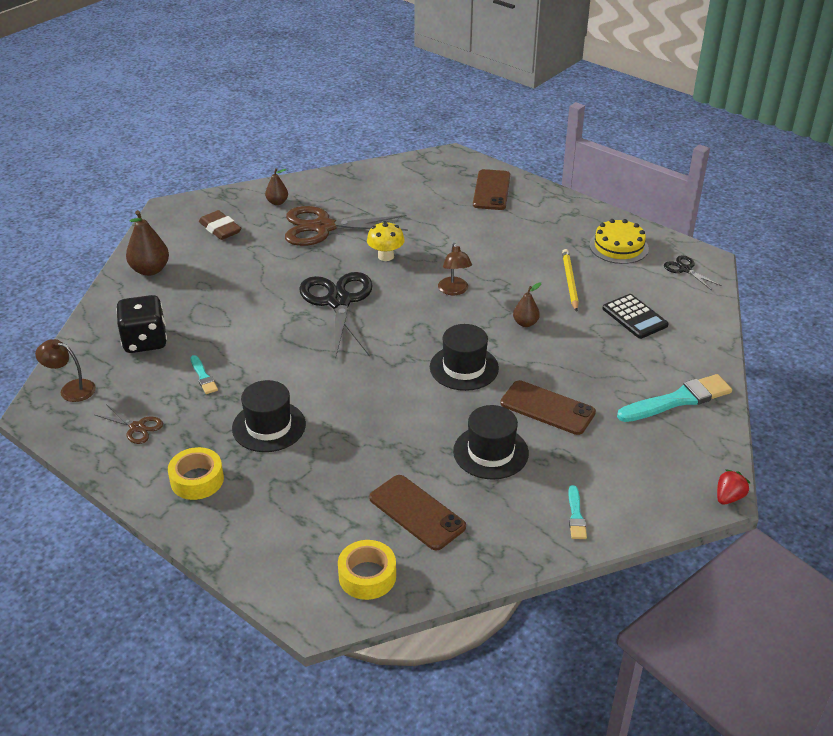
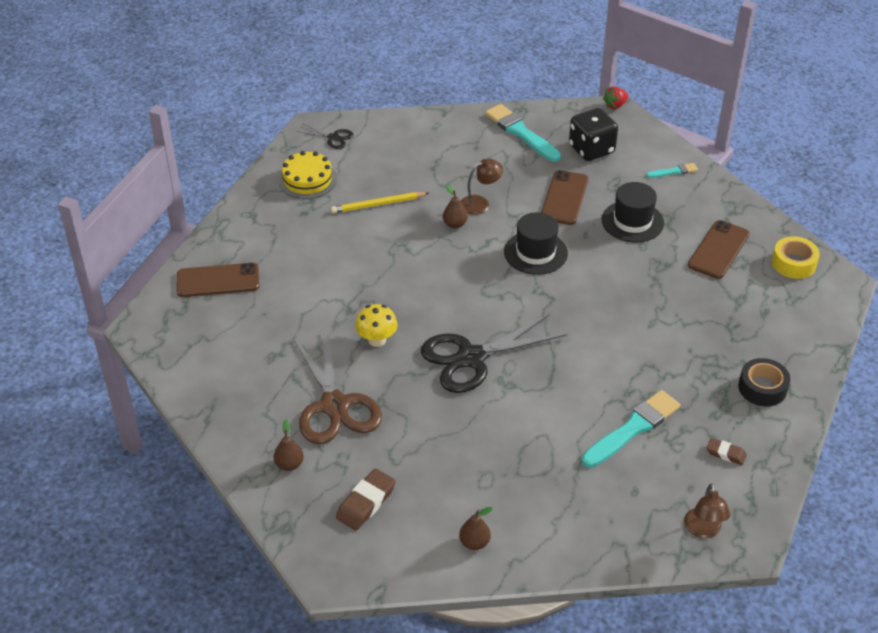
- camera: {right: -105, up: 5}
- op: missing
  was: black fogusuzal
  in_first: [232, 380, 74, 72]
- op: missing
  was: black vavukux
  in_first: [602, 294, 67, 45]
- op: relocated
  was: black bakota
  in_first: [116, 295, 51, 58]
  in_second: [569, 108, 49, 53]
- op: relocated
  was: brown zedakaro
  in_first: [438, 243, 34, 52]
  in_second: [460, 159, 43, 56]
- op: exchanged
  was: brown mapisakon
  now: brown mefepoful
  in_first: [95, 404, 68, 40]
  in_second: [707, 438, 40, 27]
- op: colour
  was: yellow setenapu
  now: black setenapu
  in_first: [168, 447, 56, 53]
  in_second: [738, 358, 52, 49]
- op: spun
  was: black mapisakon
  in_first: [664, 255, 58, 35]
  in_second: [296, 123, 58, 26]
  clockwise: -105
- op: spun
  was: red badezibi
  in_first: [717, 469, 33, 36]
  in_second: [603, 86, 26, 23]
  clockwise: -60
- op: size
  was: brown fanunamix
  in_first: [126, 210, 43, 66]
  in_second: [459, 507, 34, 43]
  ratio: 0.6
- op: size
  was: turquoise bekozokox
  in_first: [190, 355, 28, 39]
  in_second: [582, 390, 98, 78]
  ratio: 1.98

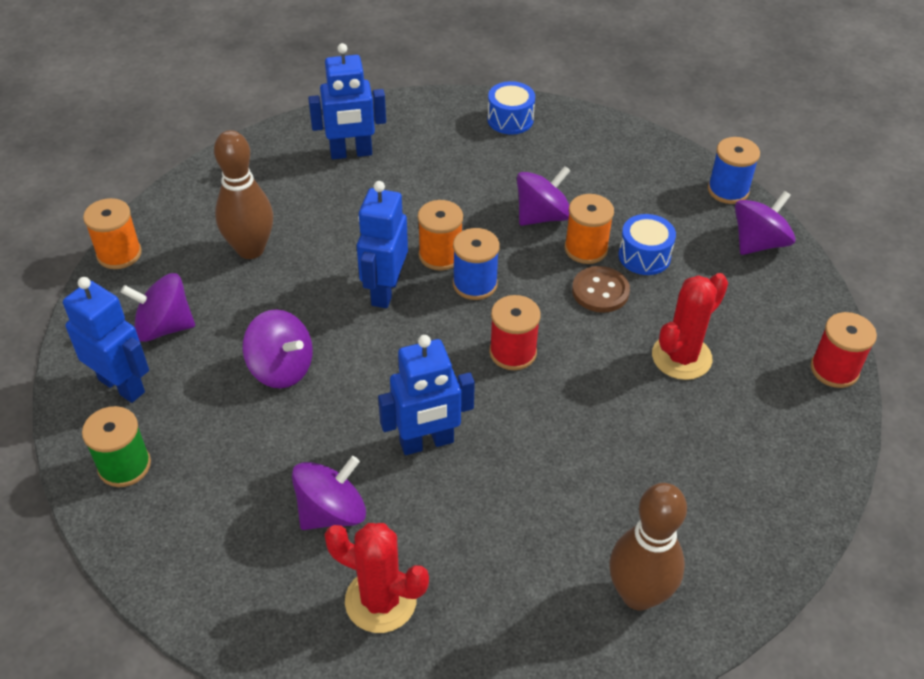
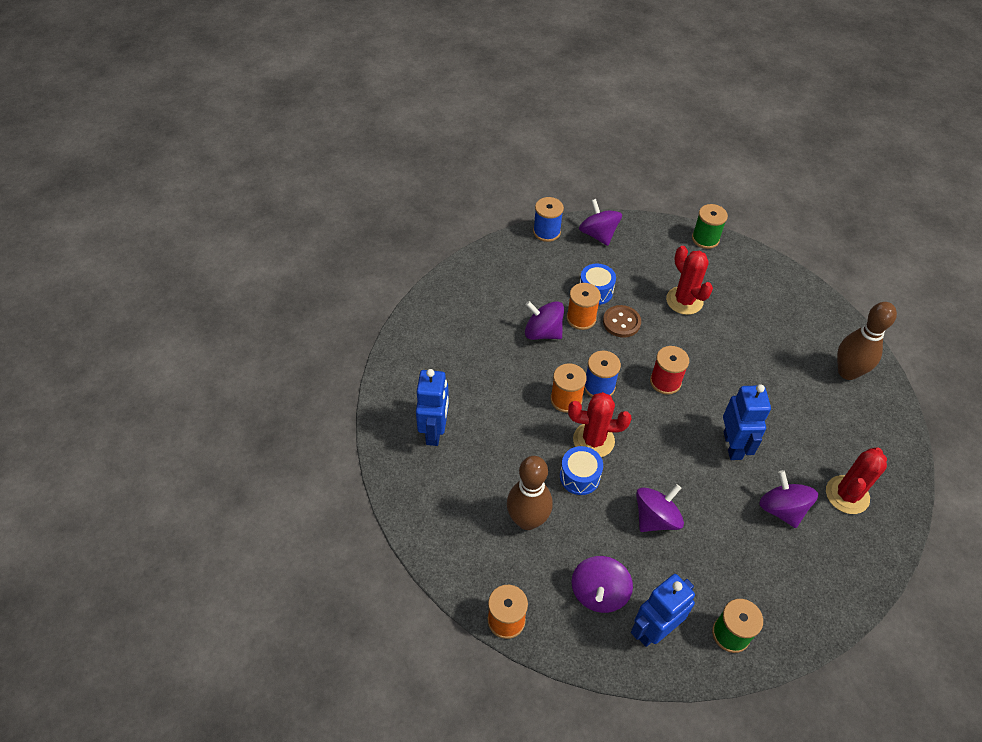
- camera: {right: -75, up: 5}
- op: relocated
  was: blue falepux
  in_first: [488, 81, 47, 53]
  in_second: [560, 446, 43, 49]
- op: exchanged
  was: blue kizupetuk
  now: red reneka
  in_first: [357, 181, 51, 127]
  in_second: [568, 392, 63, 65]
- op: colour
  was: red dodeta
  now: green dodeta
  in_first: [811, 312, 66, 76]
  in_second: [692, 204, 36, 45]
- op: spun
  was: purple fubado
  in_first: [517, 166, 53, 60]
  in_second: [525, 301, 39, 39]
  clockwise: -45

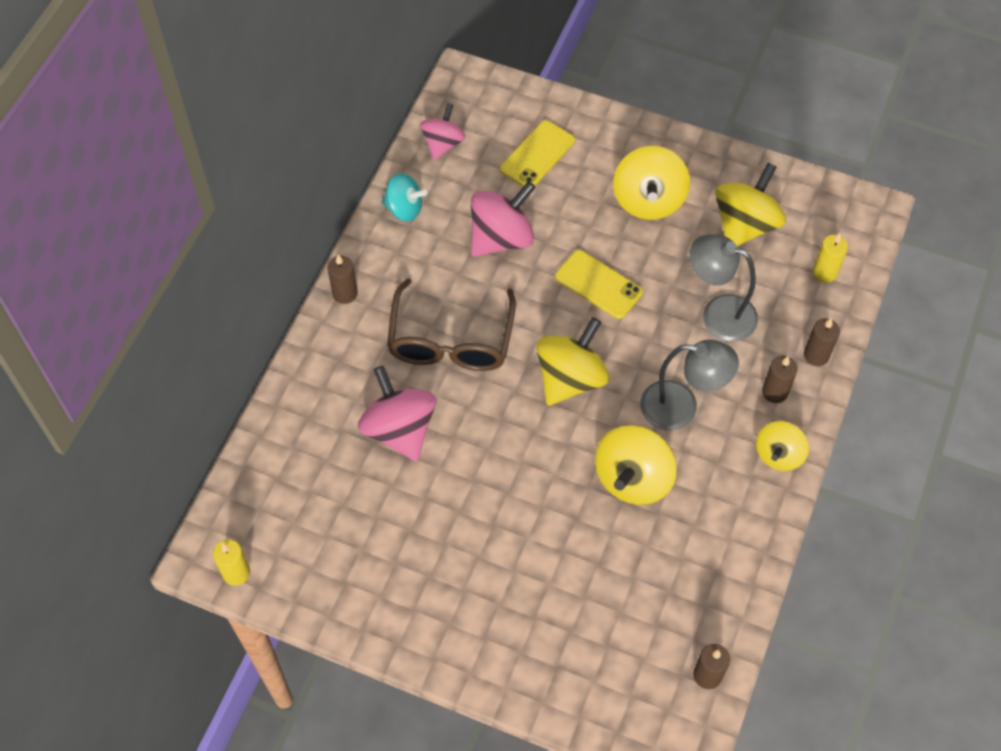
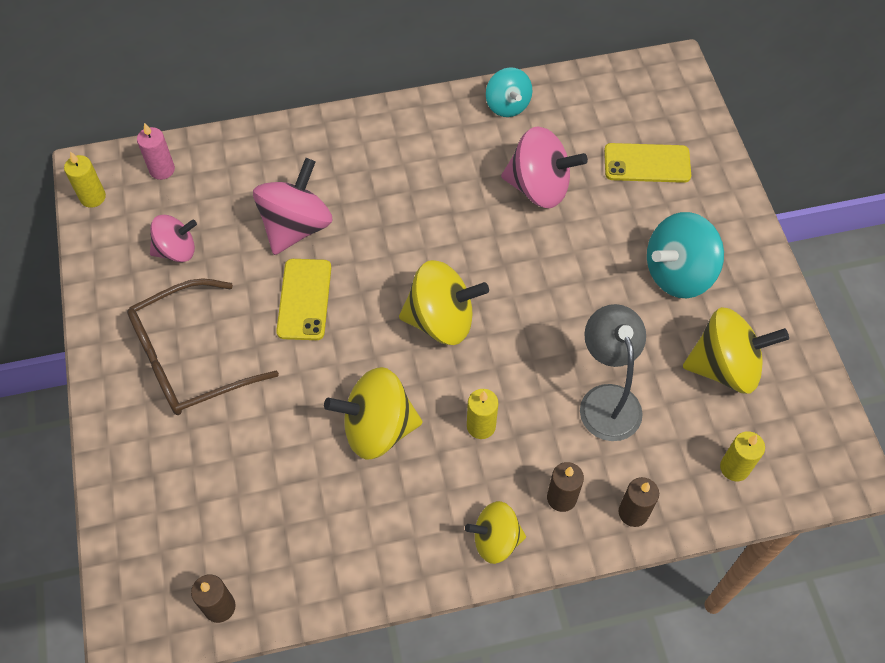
- camera: {right: 55, up: 0}
- op: missing
  was: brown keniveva
  in_first: [327, 255, 31, 49]
- op: appeared
  now: pink keniveva
  in_second: [137, 123, 38, 57]
- op: relocated
  was: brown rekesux
  in_first: [387, 278, 129, 93]
  in_second: [127, 278, 152, 137]
- op: relocated
  was: pink fubado
  in_first: [420, 103, 46, 57]
  in_second: [150, 215, 47, 47]
- op: relocated
  was: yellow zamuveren
  in_first: [555, 250, 88, 69]
  in_second: [276, 259, 55, 81]
- op: exchanged
  was: grey zedakaro
  now: yellow keniveva
  in_first: [640, 340, 99, 90]
  in_second: [467, 389, 31, 50]
- op: colour
  was: yellow fubado
  now: turquoise fubado
  in_first: [613, 146, 77, 74]
  in_second: [647, 212, 77, 86]

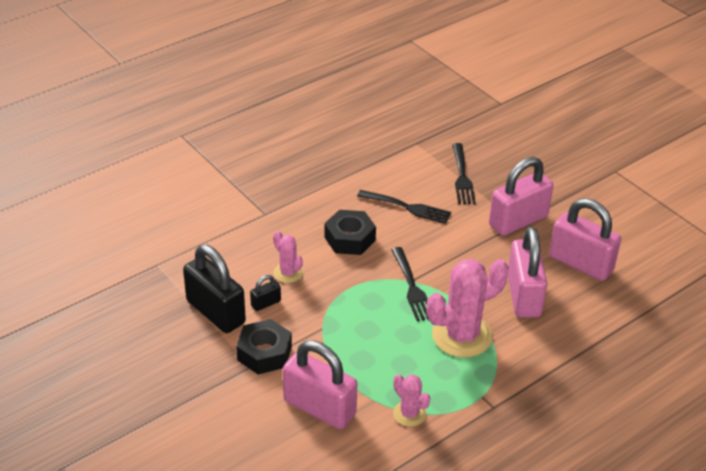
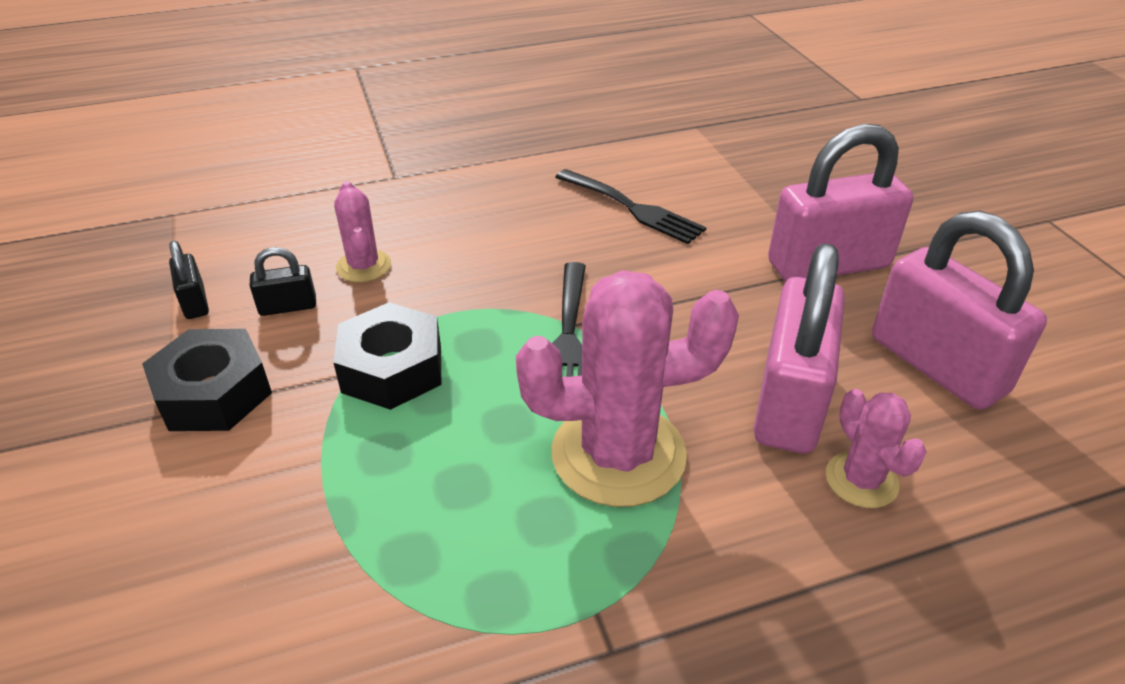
- camera: {right: 20, up: 0}
- op: missing
  was: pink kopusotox
  in_first: [283, 340, 74, 89]
- op: missing
  was: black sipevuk
  in_first: [452, 143, 24, 61]
- op: relocated
  was: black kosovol
  in_first: [324, 210, 52, 45]
  in_second: [333, 302, 108, 108]
- op: relocated
  was: pink reneka
  in_first: [393, 374, 37, 52]
  in_second: [826, 389, 101, 119]
- op: size
  was: black kopusotox
  in_first: [183, 245, 63, 88]
  in_second: [169, 241, 40, 78]
  ratio: 0.44

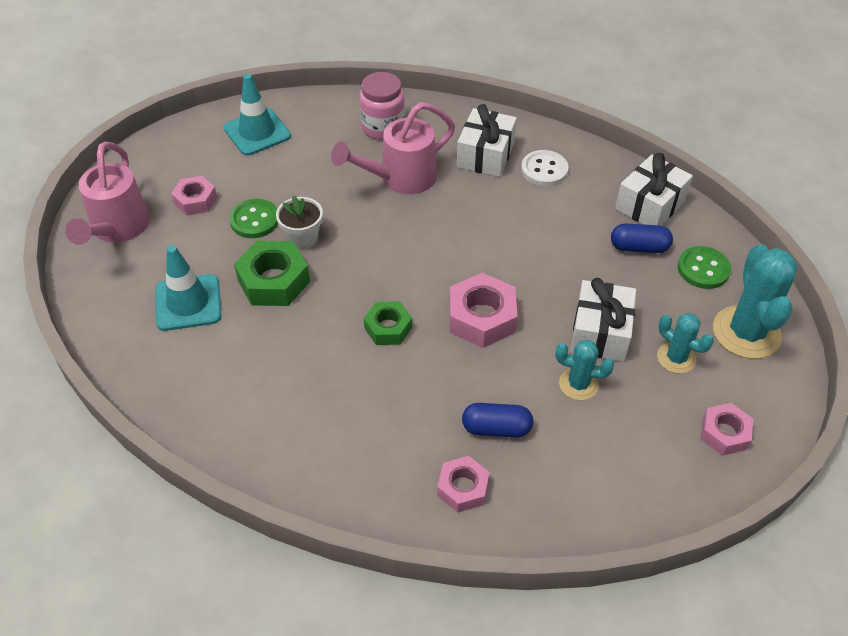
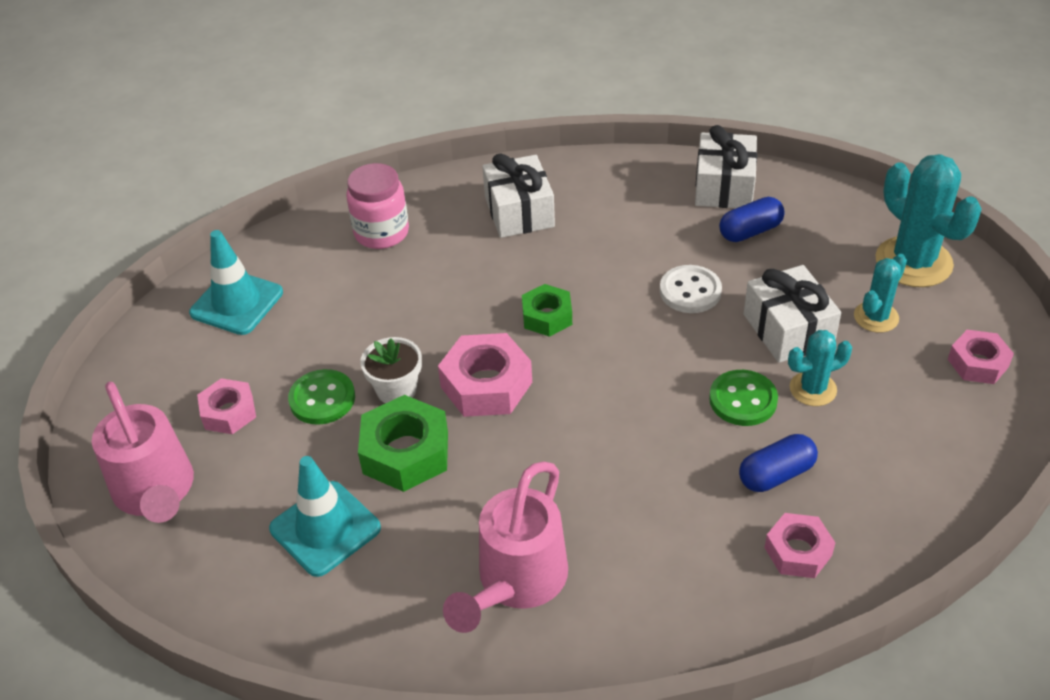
- camera: {right: -30, up: -5}
- op: relocated
  was: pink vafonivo
  in_first: [331, 102, 124, 92]
  in_second: [443, 461, 125, 172]
- op: relocated
  was: green kosovol
  in_first: [364, 302, 48, 43]
  in_second: [522, 284, 50, 53]
- op: relocated
  was: pink kosovol
  in_first: [449, 273, 69, 75]
  in_second: [438, 333, 94, 84]
- op: relocated
  was: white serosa
  in_first: [521, 150, 47, 36]
  in_second: [660, 265, 62, 48]
- op: relocated
  was: green serosa
  in_first: [678, 246, 53, 43]
  in_second: [709, 370, 69, 56]
- op: spun
  was: turquoise reneka
  in_first: [657, 313, 57, 60]
  in_second: [854, 254, 53, 79]
  clockwise: -60

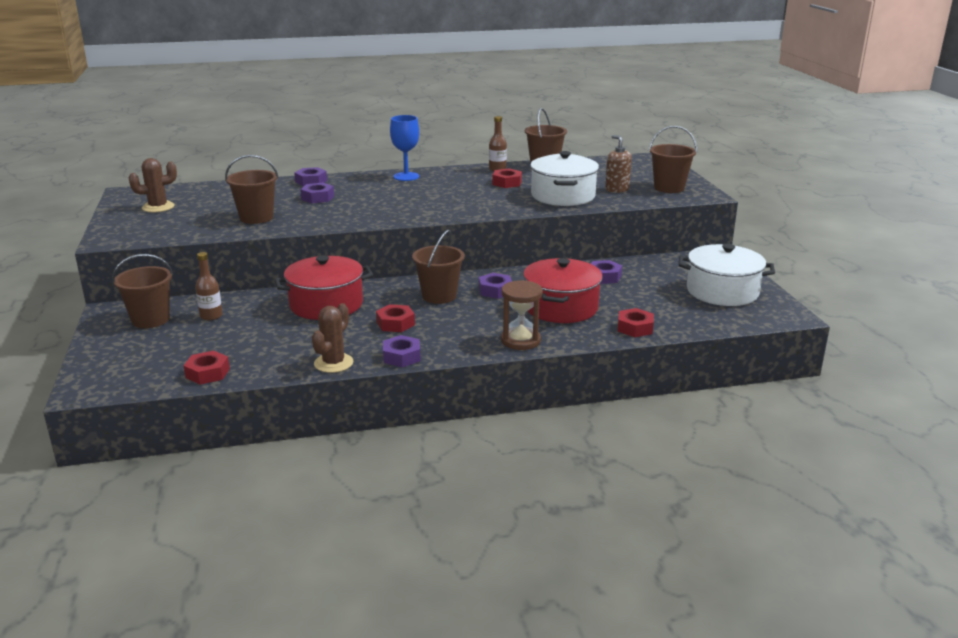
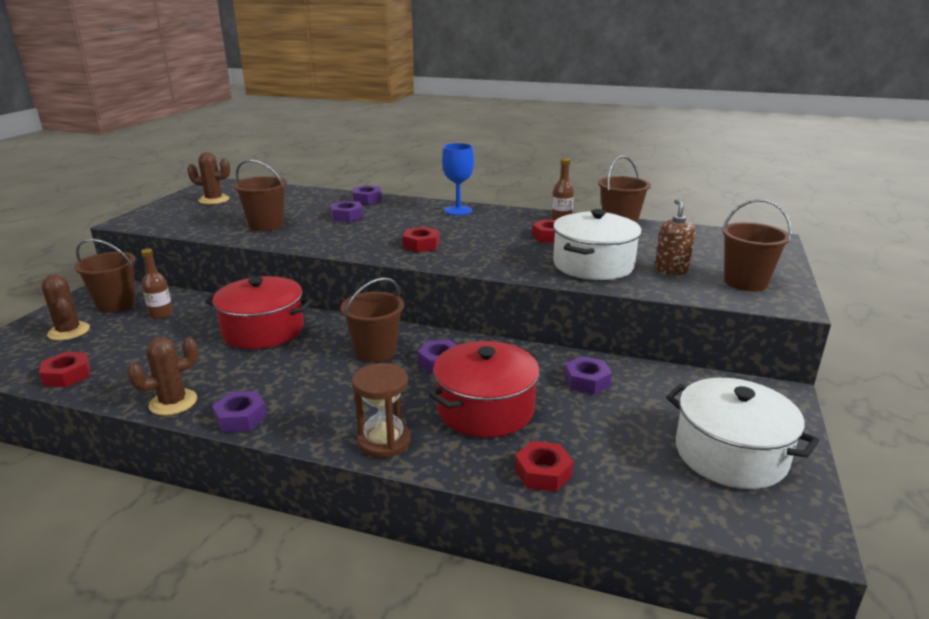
- camera: {right: 30, up: 0}
- op: appeared
  now: brown reneka
  in_second: [42, 274, 48, 67]
- op: relocated
  was: red kosovol
  in_first: [376, 304, 39, 28]
  in_second: [402, 227, 38, 25]

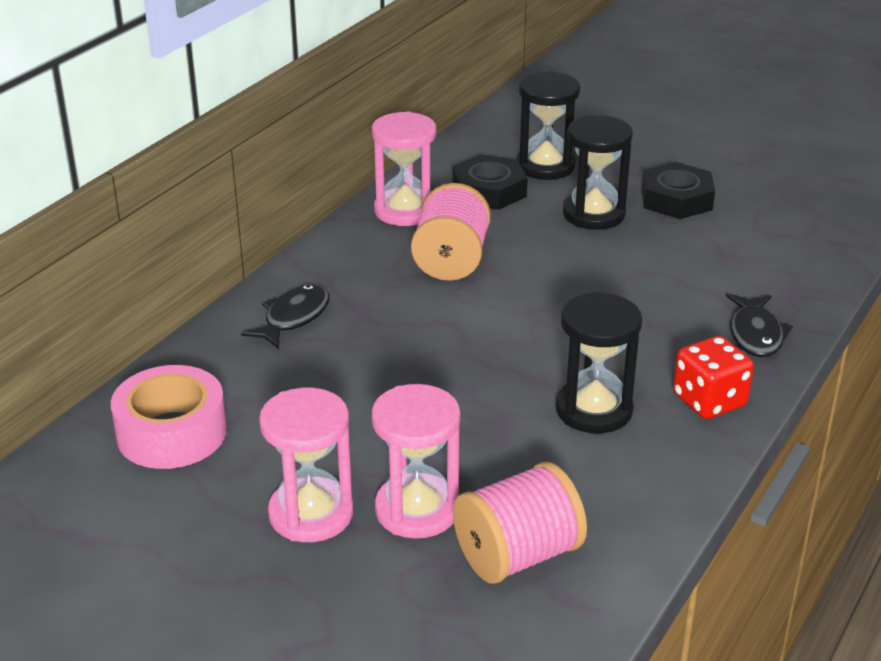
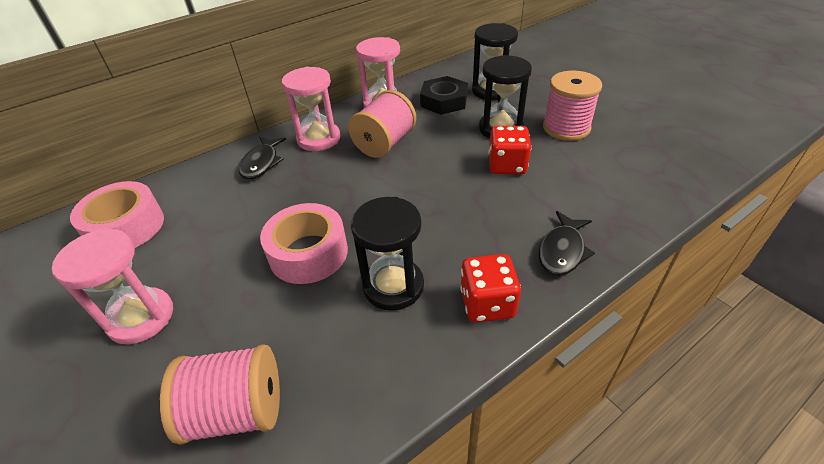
- camera: {right: 25, up: 10}
- op: appeared
  now: pink setenapu
  in_second: [260, 203, 88, 81]
- op: appeared
  now: red bakota
  in_second: [488, 126, 44, 48]
- op: relocated
  was: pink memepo
  in_first: [371, 384, 90, 155]
  in_second: [282, 67, 58, 84]
- op: exchanged
  was: black kosovol
  now: pink dodeta
  in_first: [642, 162, 73, 57]
  in_second: [543, 70, 59, 71]
- op: spun
  was: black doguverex
  in_first: [241, 285, 89, 64]
  in_second: [239, 137, 47, 42]
  clockwise: 135

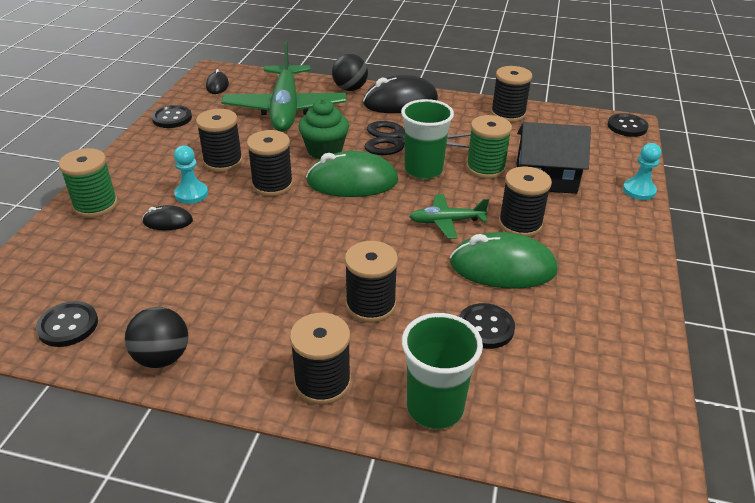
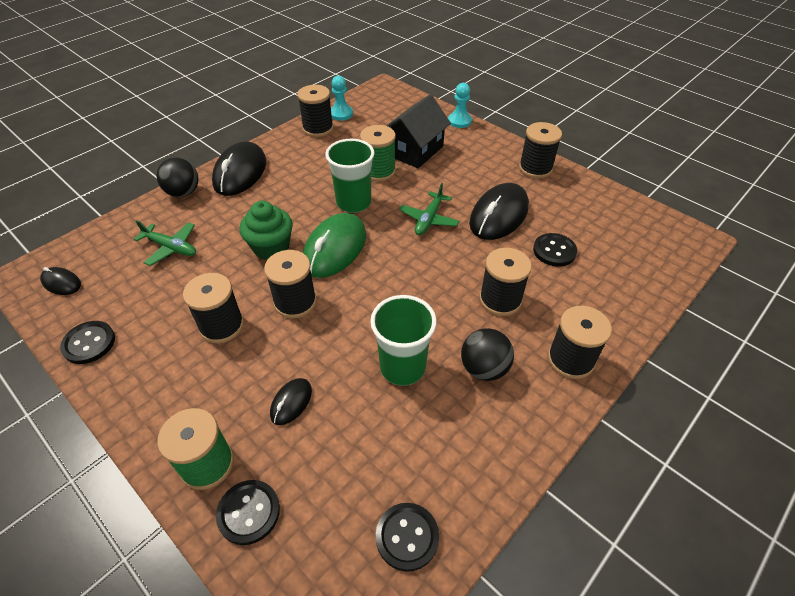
- camera: {right: -60, up: 10}
- op: missing
  was: black mapisakon
  in_first: [365, 121, 106, 34]
- op: relocated
  was: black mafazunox
  in_first: [125, 307, 64, 61]
  in_second: [461, 328, 53, 53]
- op: relocated
  was: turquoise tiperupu
  in_first: [174, 145, 34, 59]
  in_second: [331, 76, 22, 45]
- op: relocated
  was: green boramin
  in_first: [402, 313, 81, 116]
  in_second: [370, 295, 67, 91]
- op: relocated
  was: black dodeta
  in_first: [499, 166, 53, 71]
  in_second: [519, 122, 43, 57]
- op: relocated
  was: black serosa
  in_first: [608, 113, 41, 24]
  in_second: [216, 480, 64, 65]
- op: colour
  was: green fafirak
  now: black fafirak
  in_first: [450, 232, 108, 57]
  in_second: [469, 183, 60, 57]
- op: size
  was: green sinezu
  in_first: [221, 41, 126, 91]
  in_second: [134, 220, 62, 46]
  ratio: 0.47

